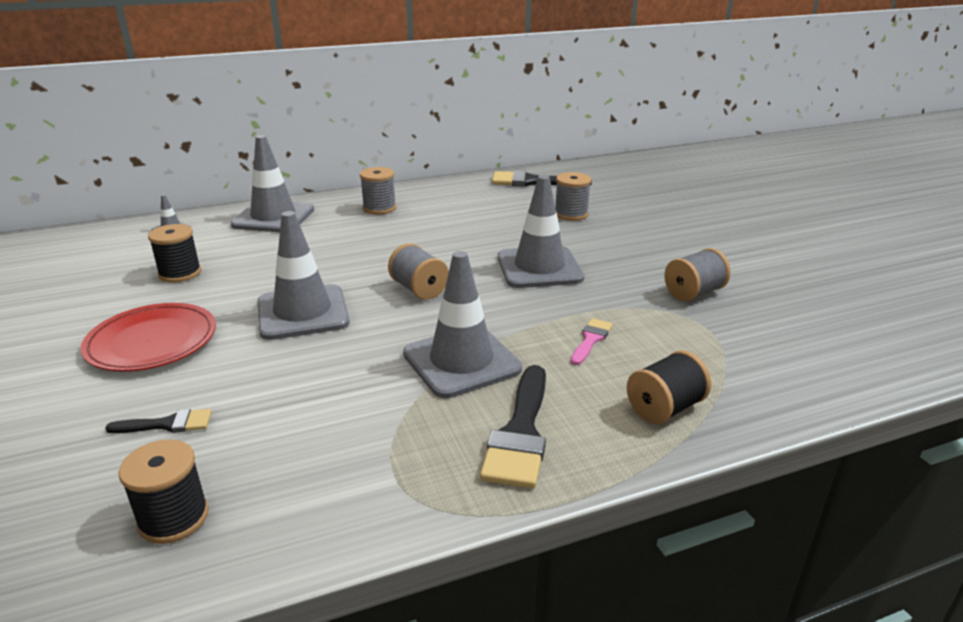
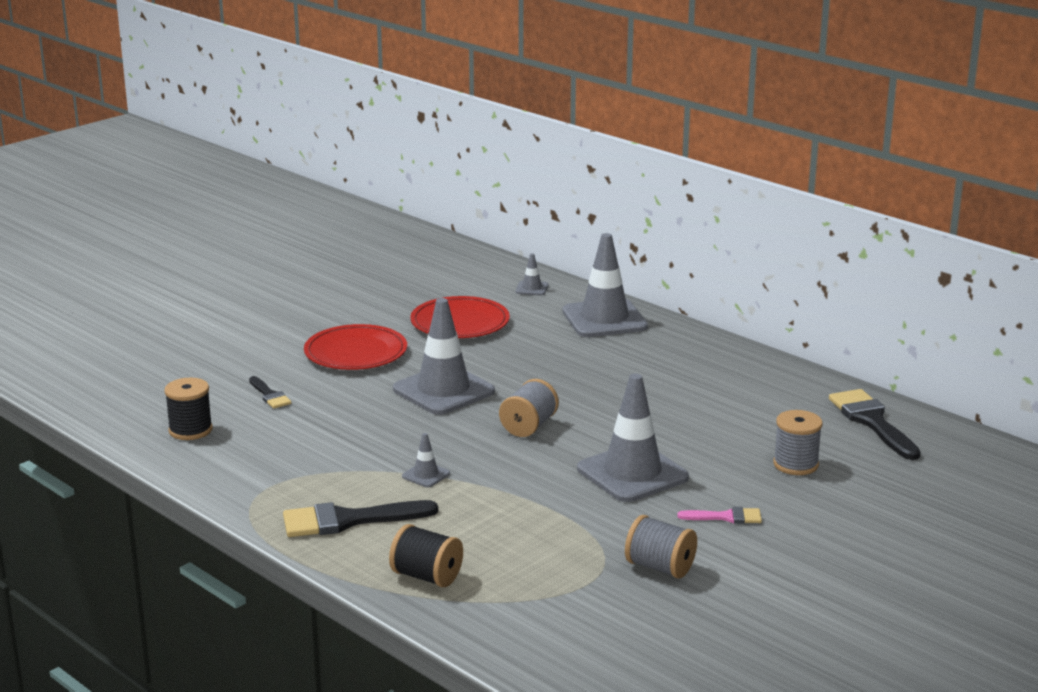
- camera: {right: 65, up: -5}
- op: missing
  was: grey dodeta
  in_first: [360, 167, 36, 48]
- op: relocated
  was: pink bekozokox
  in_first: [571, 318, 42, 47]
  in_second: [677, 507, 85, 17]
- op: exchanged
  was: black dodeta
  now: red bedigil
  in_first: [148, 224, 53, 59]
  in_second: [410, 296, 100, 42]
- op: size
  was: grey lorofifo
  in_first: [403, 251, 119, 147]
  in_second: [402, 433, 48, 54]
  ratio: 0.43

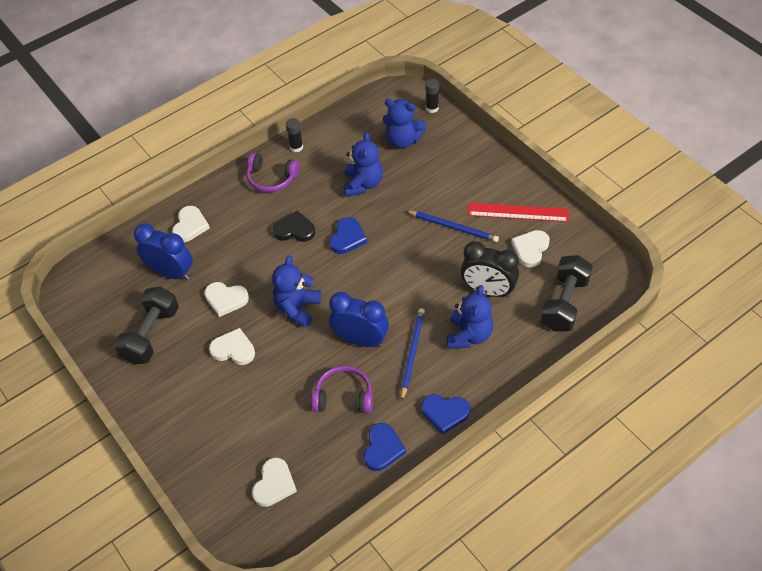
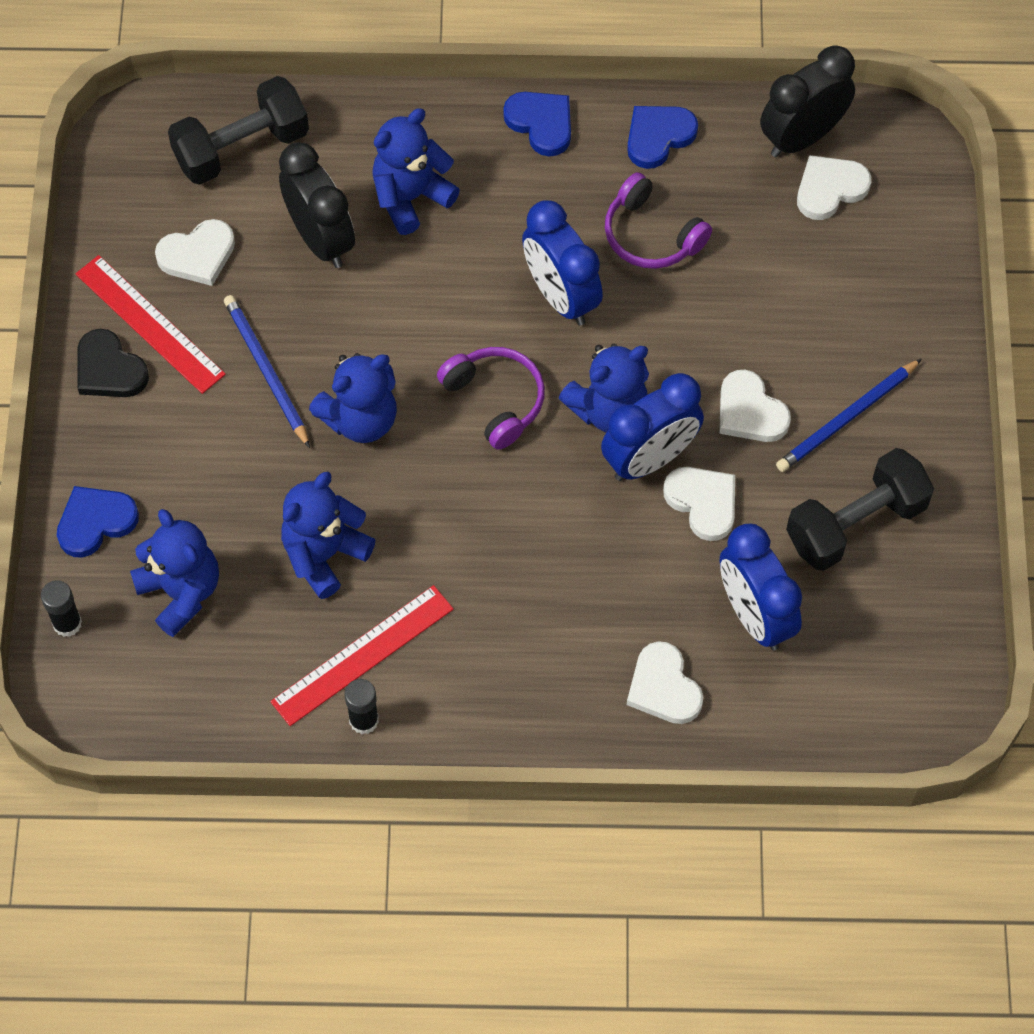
- camera: {right: -145, up: 10}
- op: appeared
  now: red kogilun
  in_second: [270, 585, 184, 141]
- op: appeared
  now: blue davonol
  in_second: [309, 353, 88, 90]
- op: appeared
  now: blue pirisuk
  in_second: [601, 373, 103, 108]
- op: appeared
  now: black pirisuk
  in_second: [760, 45, 95, 112]
- op: relocated
  was: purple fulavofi
  in_first: [247, 153, 53, 39]
  in_second: [437, 347, 108, 103]
- op: relocated
  was: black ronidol
  in_first: [273, 210, 42, 32]
  in_second: [77, 329, 72, 68]
- op: relocated
  was: blue ronidol
  in_first: [329, 217, 38, 37]
  in_second: [57, 486, 82, 72]
- op: relocated
  was: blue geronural
  in_first: [401, 308, 24, 93]
  in_second: [776, 359, 146, 113]
- op: spun
  was: white ronidol
  in_first: [172, 206, 38, 36]
  in_second: [627, 641, 76, 83]
  clockwise: -75

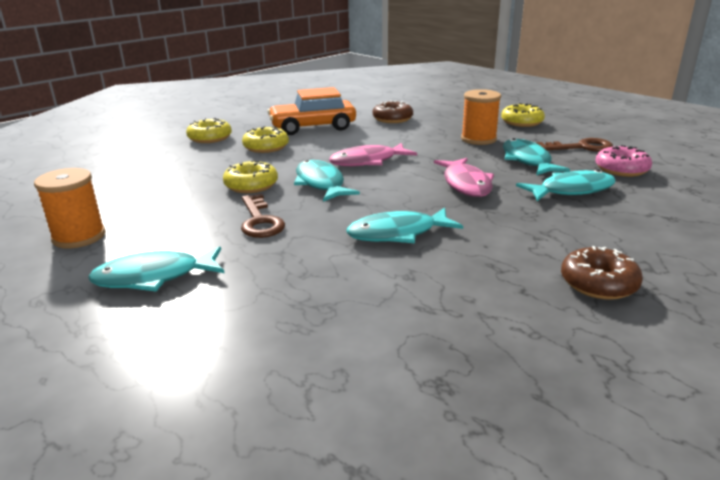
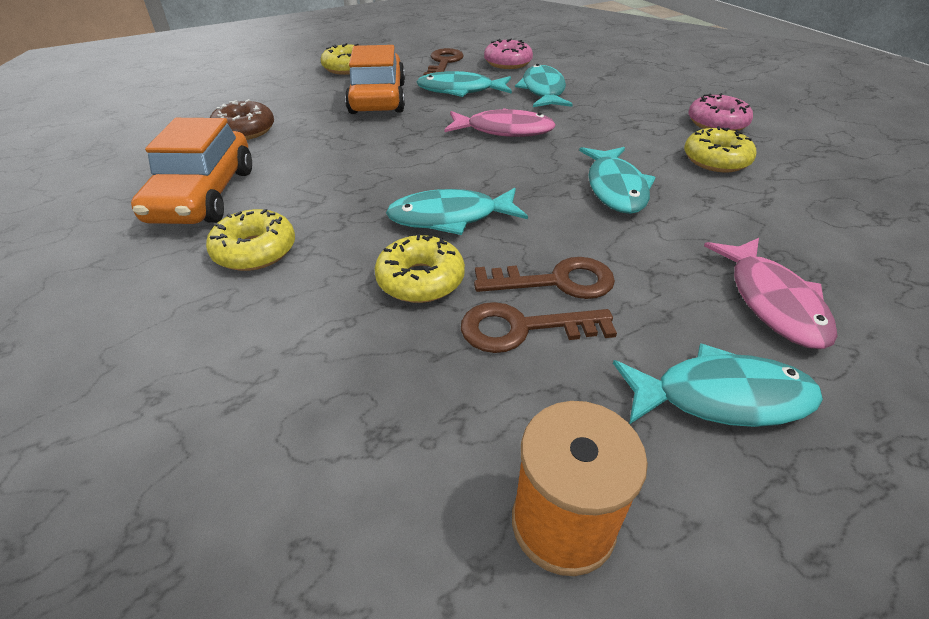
- camera: {right: -75, up: 15}
- op: appeared
  now: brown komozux
  in_second: [461, 302, 156, 51]
- op: relocated
  was: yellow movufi
  in_first: [186, 118, 46, 25]
  in_second: [684, 126, 72, 46]
- op: relocated
  was: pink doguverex
  in_first: [329, 143, 88, 23]
  in_second: [704, 238, 133, 111]
- op: exchanged
  was: orange dodeta
  now: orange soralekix
  in_first: [461, 89, 40, 56]
  in_second: [345, 45, 60, 69]
- op: colour
  was: brown movufi
  now: pink movufi
  in_first: [561, 246, 82, 54]
  in_second: [688, 93, 65, 38]
- op: spun
  was: turquoise doguverex
  in_first: [88, 246, 136, 45]
  in_second: [613, 343, 210, 84]
  clockwise: -90

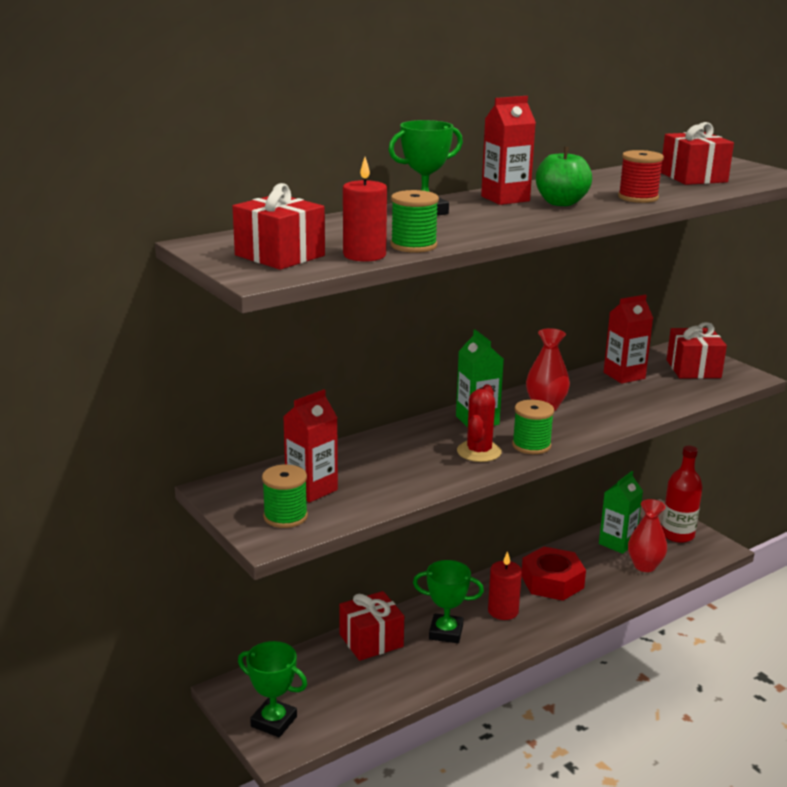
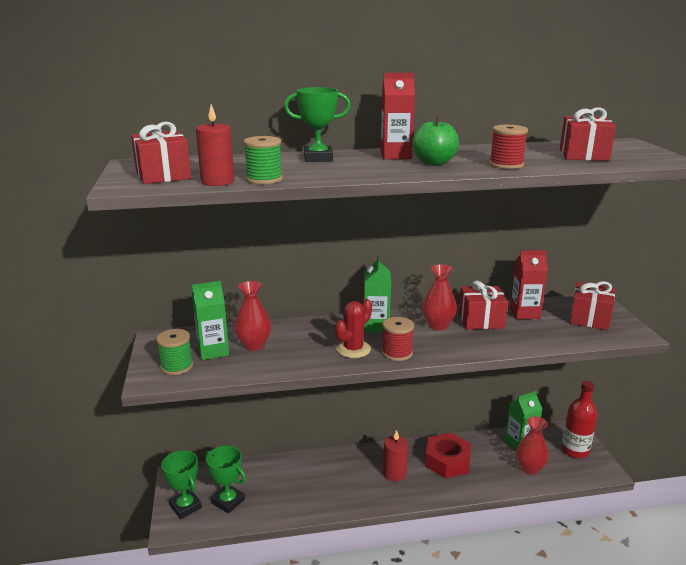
- camera: {right: 25, up: 0}
- op: appeared
  now: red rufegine
  in_second: [235, 281, 36, 70]
- op: relocated
  was: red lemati
  in_first: [339, 591, 65, 70]
  in_second: [458, 281, 50, 49]
- op: relocated
  was: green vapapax
  in_first: [413, 560, 71, 83]
  in_second: [205, 446, 41, 67]
- op: colour
  was: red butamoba
  now: green butamoba
  in_first: [283, 389, 55, 114]
  in_second: [192, 281, 37, 79]
- op: colour
  was: green dodeta
  now: red dodeta
  in_first: [512, 400, 42, 54]
  in_second: [382, 317, 32, 44]

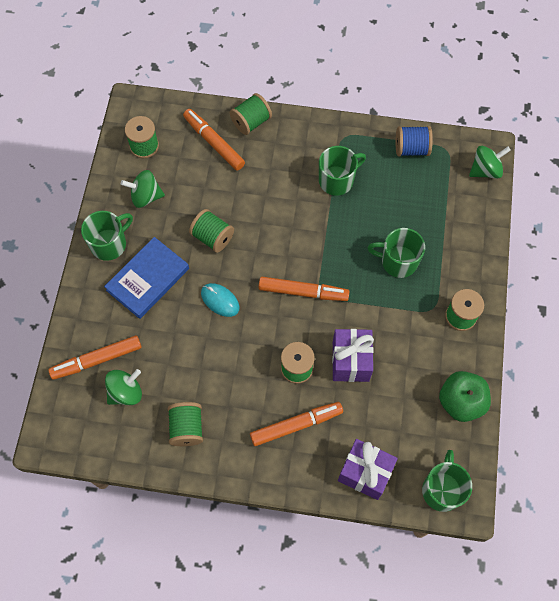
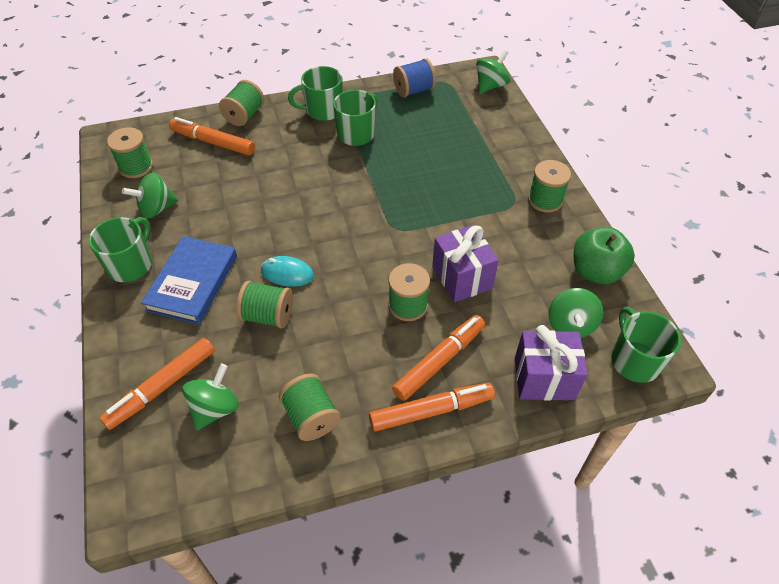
- camera: {right: -25, up: -15}
- op: appeared
  now: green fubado
  in_second: [548, 288, 55, 50]
- op: relocated
  was: green dodeta
  in_first: [189, 209, 45, 44]
  in_second: [236, 281, 57, 48]
- op: relocated
  was: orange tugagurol
  in_first: [259, 277, 90, 24]
  in_second: [369, 383, 126, 49]
- op: relocated
  was: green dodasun
  in_first: [368, 228, 57, 50]
  in_second: [288, 66, 55, 55]

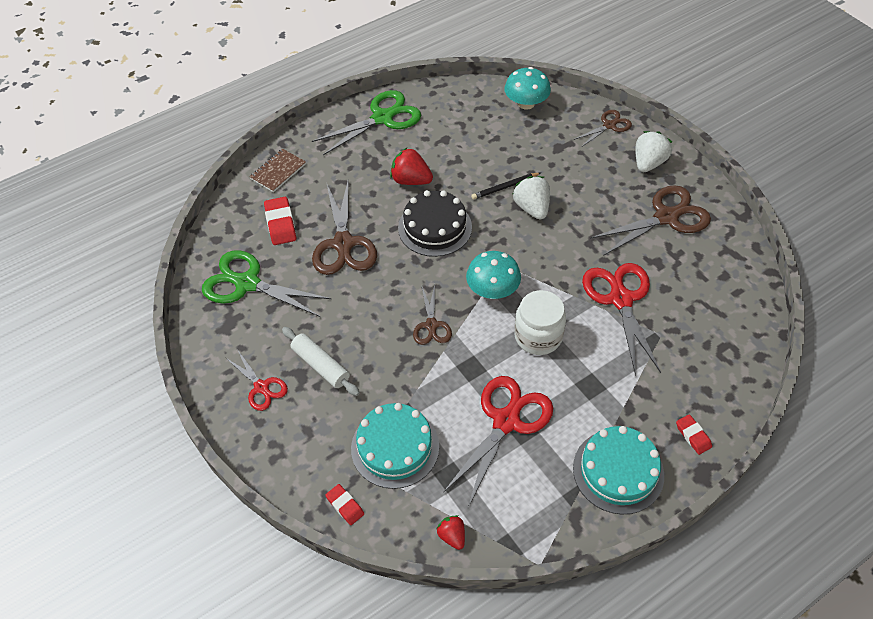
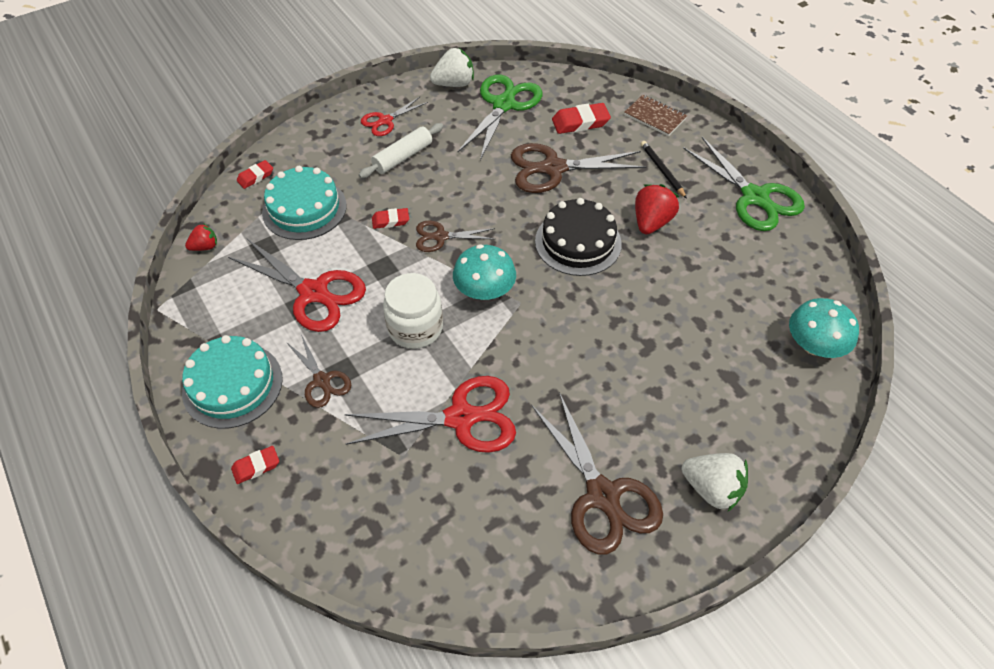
- camera: {right: 90, up: 0}
- op: appeared
  now: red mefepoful
  in_second: [372, 208, 37, 21]
- op: relocated
  was: black geronural
  in_first: [471, 173, 69, 27]
  in_second: [641, 141, 46, 58]
- op: relocated
  was: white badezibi
  in_first: [512, 176, 38, 43]
  in_second: [430, 48, 44, 39]
- op: relocated
  was: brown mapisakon
  in_first: [573, 110, 59, 37]
  in_second: [286, 335, 65, 73]

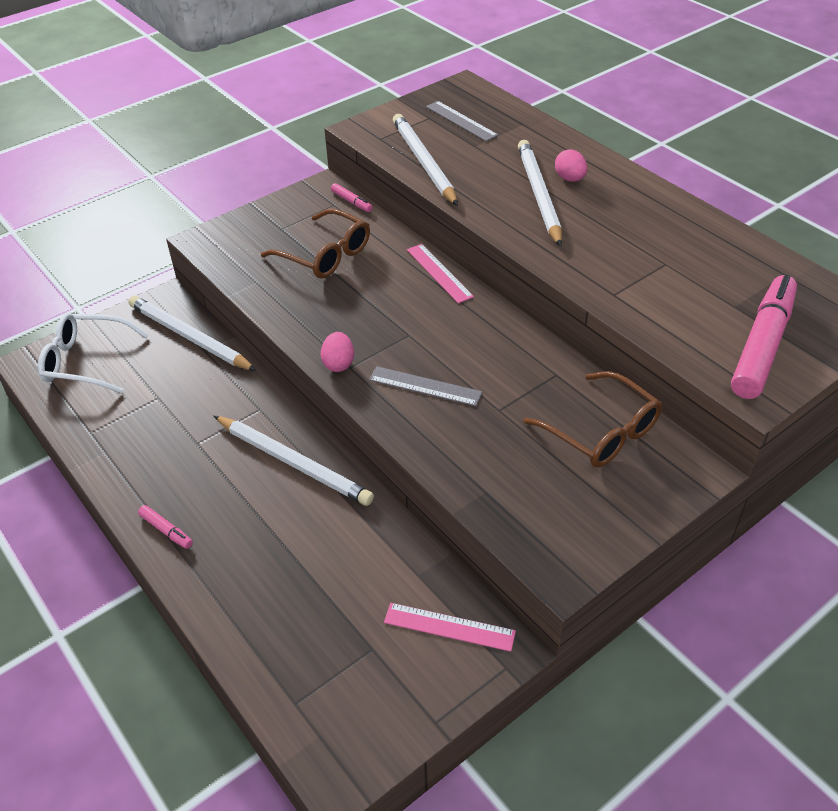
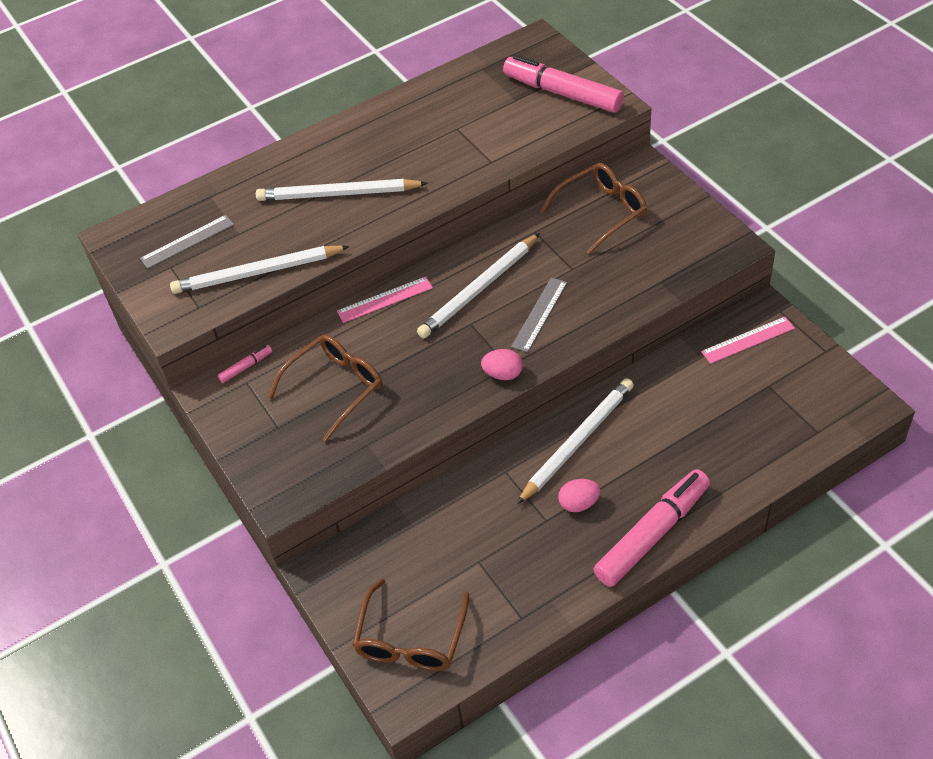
- camera: {right: -80, up: 5}
- op: relocated
  was: white geronural
  in_first: [129, 296, 127, 75]
  in_second: [417, 233, 123, 106]
- op: relocated
  was: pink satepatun
  in_first: [555, 149, 32, 33]
  in_second: [558, 479, 43, 33]
- op: colour
  was: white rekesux
  now: brown rekesux
  in_first: [38, 313, 111, 80]
  in_second: [352, 579, 117, 92]
- op: spun
  was: pink kogilun
  in_first: [384, 603, 132, 49]
  in_second: [701, 317, 94, 47]
  clockwise: 45
- op: size
  was: pink tugagurol
  in_first: [138, 505, 55, 44]
  in_second: [593, 469, 117, 118]
  ratio: 2.4

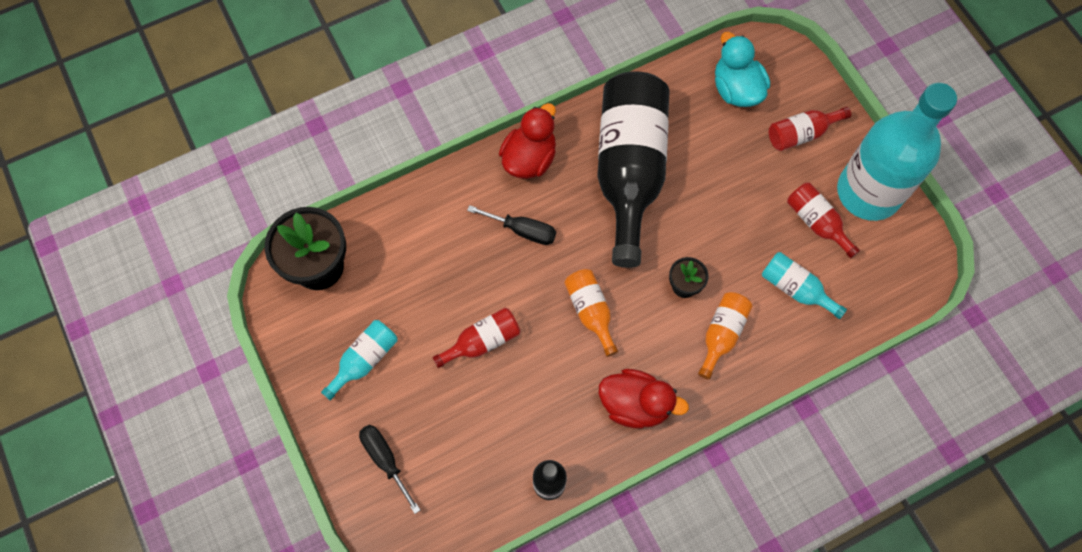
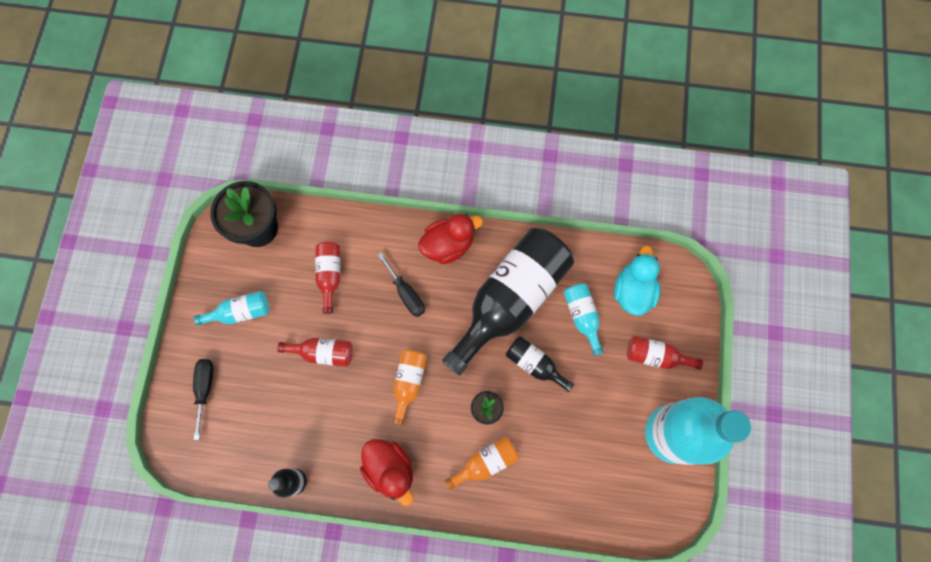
- camera: {right: 35, up: 5}
- op: appeared
  now: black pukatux
  in_second: [506, 336, 68, 57]
- op: relocated
  was: turquoise pukatux
  in_first: [762, 252, 85, 67]
  in_second: [564, 283, 40, 73]
- op: relocated
  was: red pukatux
  in_first: [787, 183, 73, 76]
  in_second: [315, 242, 26, 72]

